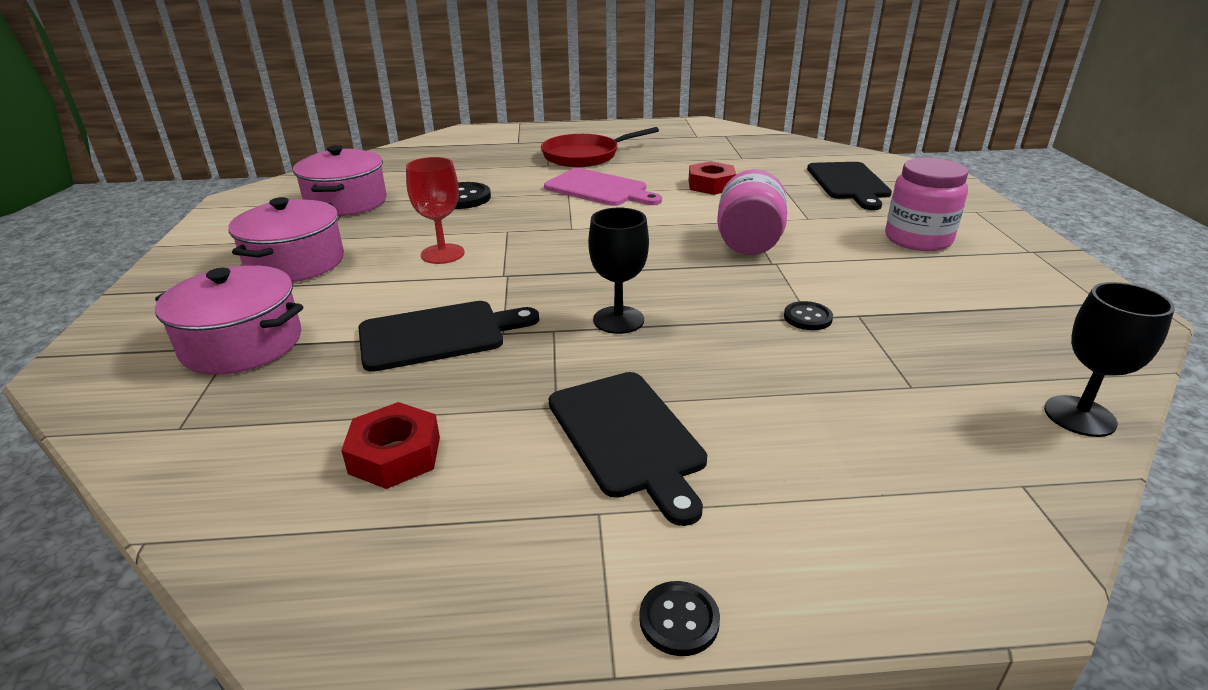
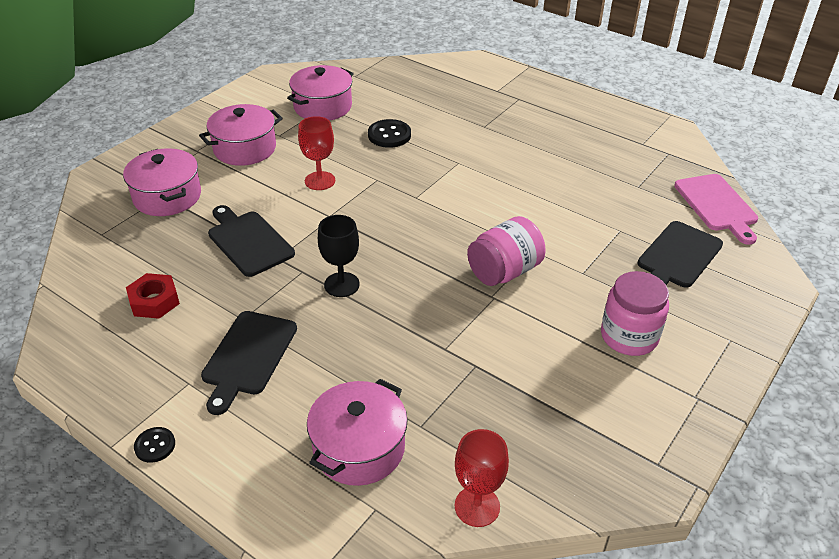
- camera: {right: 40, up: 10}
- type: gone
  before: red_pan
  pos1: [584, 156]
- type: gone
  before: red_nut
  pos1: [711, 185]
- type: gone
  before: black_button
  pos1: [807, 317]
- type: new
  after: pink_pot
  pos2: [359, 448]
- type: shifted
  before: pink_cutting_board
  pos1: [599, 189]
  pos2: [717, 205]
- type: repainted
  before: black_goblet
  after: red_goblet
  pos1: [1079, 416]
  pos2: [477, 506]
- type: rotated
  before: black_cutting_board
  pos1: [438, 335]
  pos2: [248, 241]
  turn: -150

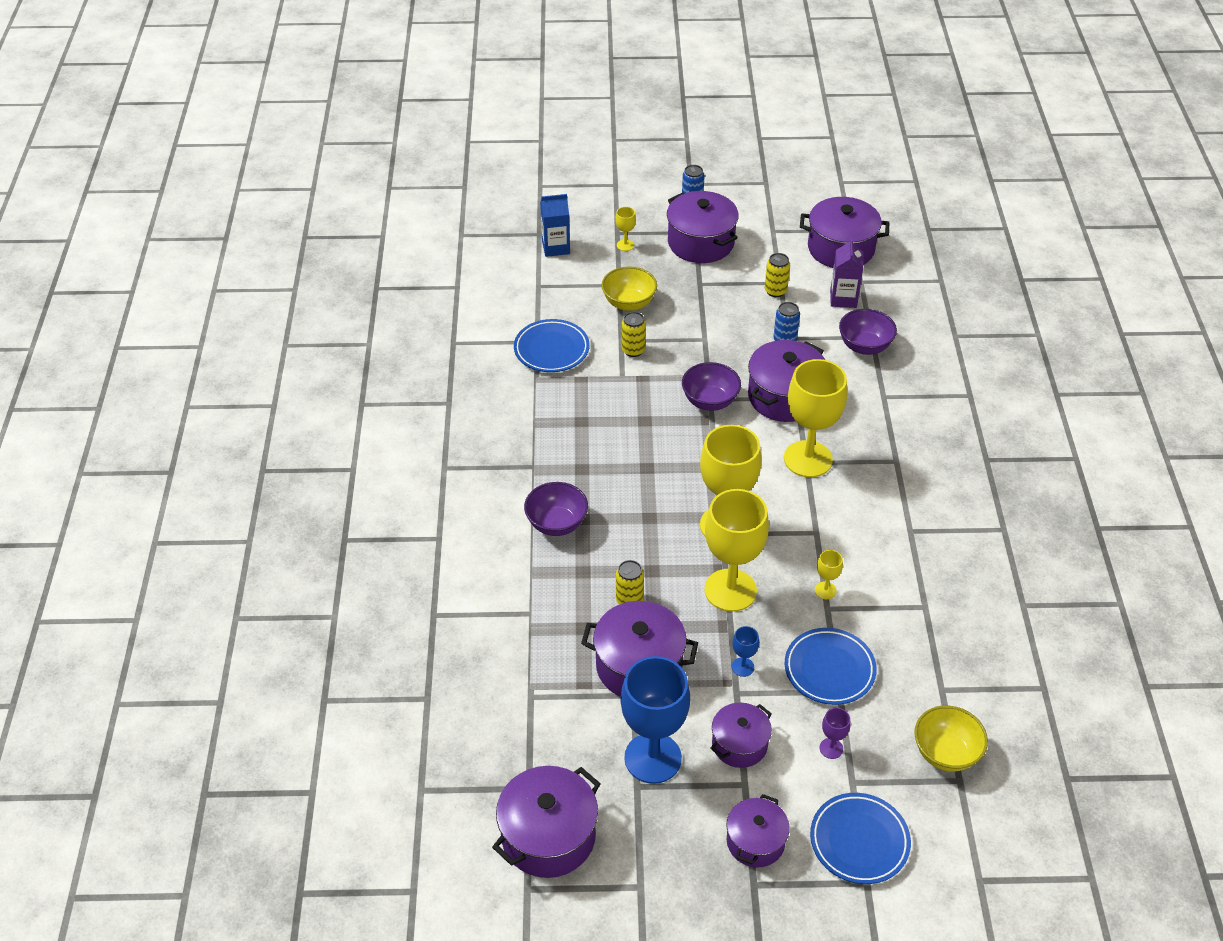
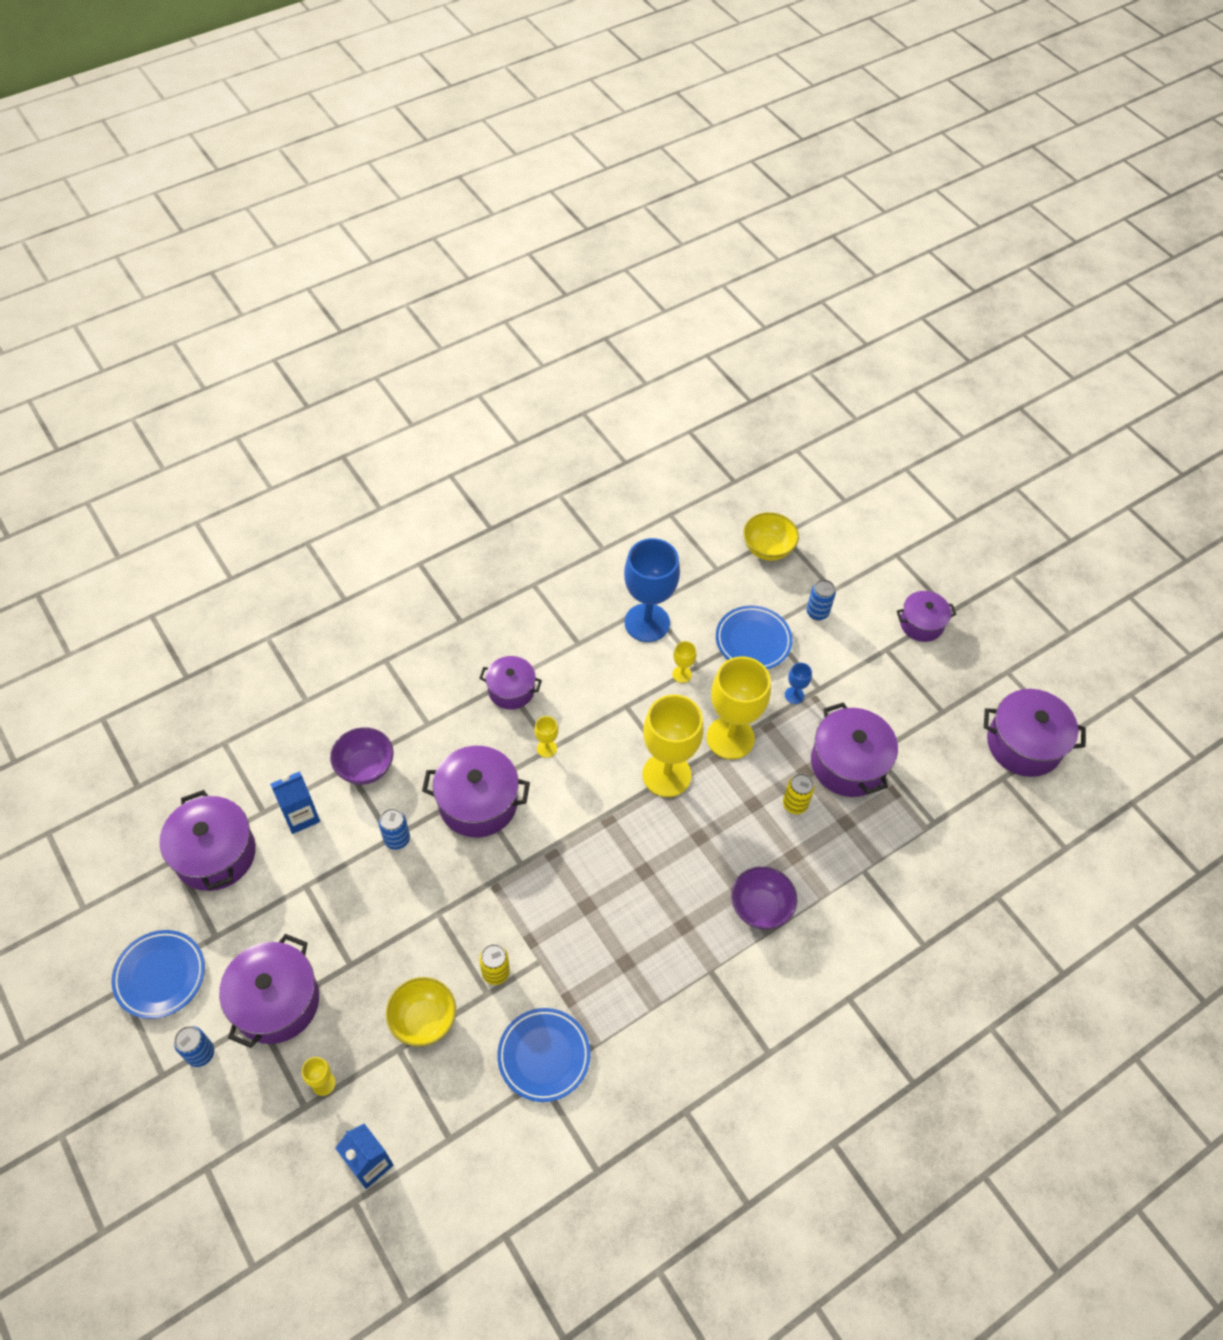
- camera: {right: -125, up: 10}
- type: gone
  before: purple_bowl
  pos1: [710, 401]
- type: gone
  before: yellow_can
  pos1: [775, 291]
- type: shifted
  before: blue_goblet
  pos1: [653, 758]
  pos2: [647, 623]
- type: shifted
  before: purple_pot
  pos1: [739, 744]
  pos2: [511, 690]
- type: shifted
  before: blue_plate
  pos1: [859, 841]
  pos2: [160, 976]
- type: swapped
  before: purple_goblet
  after: blue_can
  pos1: [831, 748]
  pos2: [817, 612]
- type: repainted
  before: purple_carton
  after: blue_carton
  pos1: [843, 298]
  pos2: [301, 816]
- type: scaled
  before: yellow_goblet
  pos1: [808, 459]
  pos2: [546, 748]
  scale: 0.42

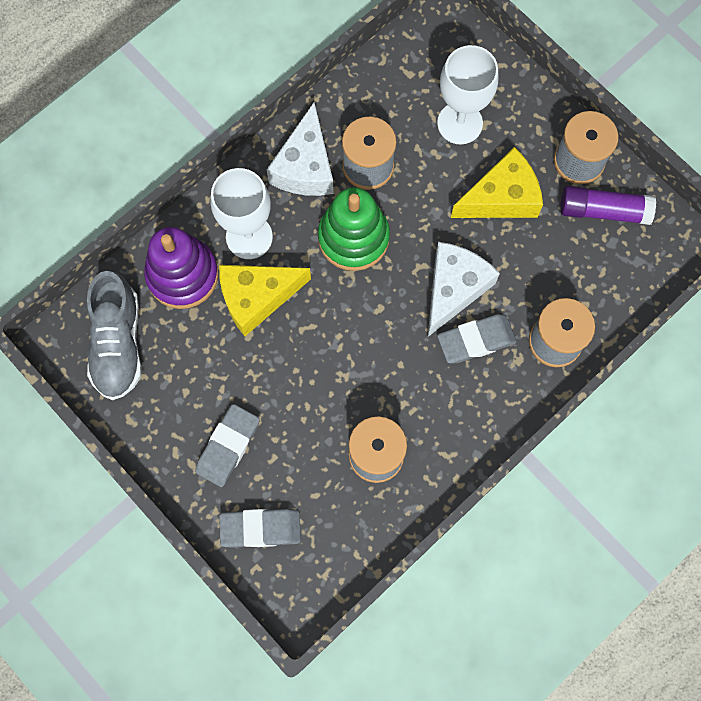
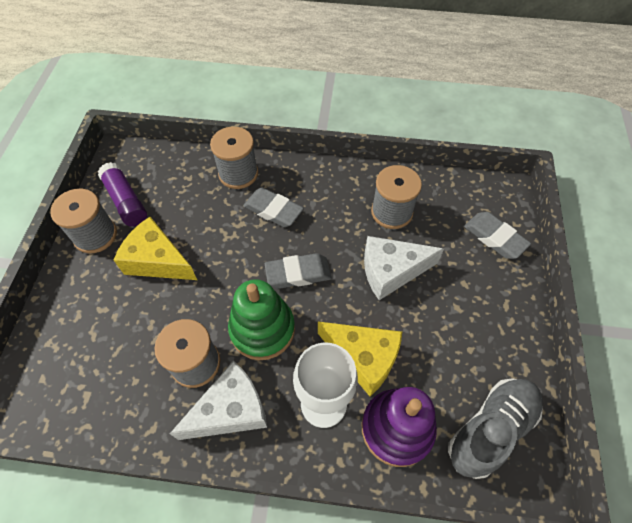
- camera: {right: -130, up: -15}
- type: gone
  before: white_goblet
  pos1: [460, 123]
- type: shifted
  before: grey_eraser
  pos1: [228, 446]
  pos2: [298, 273]
- type: shifted
  before: white_cheese
  pos1: [454, 289]
  pos2: [391, 271]

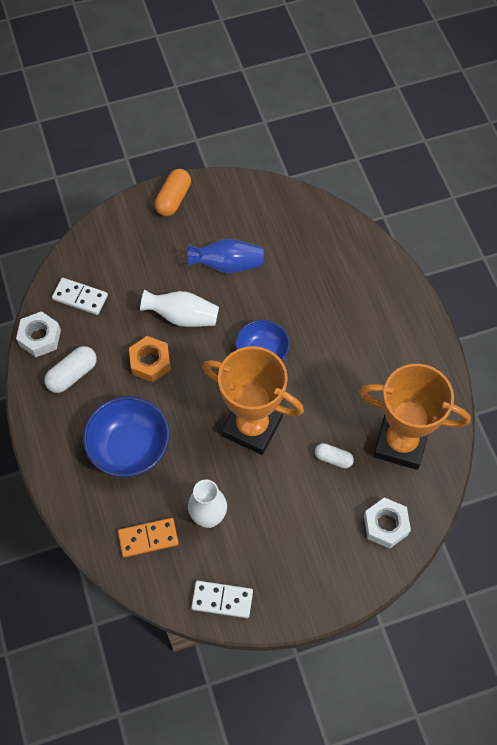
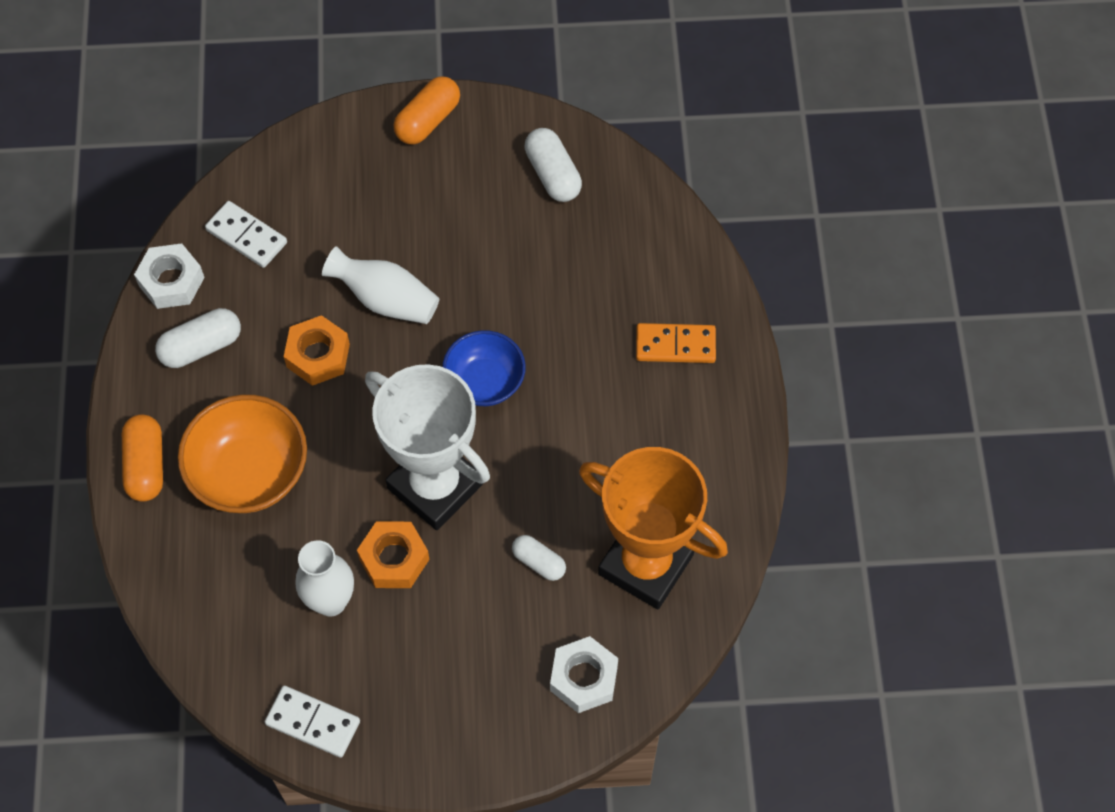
- camera: {right: 15, up: 0}
- type: gone
  before: blue_vase
  pos1: [227, 264]
- type: new
  after: orange_capsule
  pos2: [146, 465]
- type: new
  after: orange_nut
  pos2: [394, 559]
- type: new
  after: white_capsule
  pos2: [553, 174]
- type: shifted
  before: orange_domino
  pos1: [148, 538]
  pos2: [675, 345]
- type: repainted
  before: blue_bowl
  after: orange_bowl
  pos1: [129, 448]
  pos2: [250, 473]
- type: repainted
  before: orange_trophy
  after: white_trophy
  pos1: [252, 426]
  pos2: [435, 486]

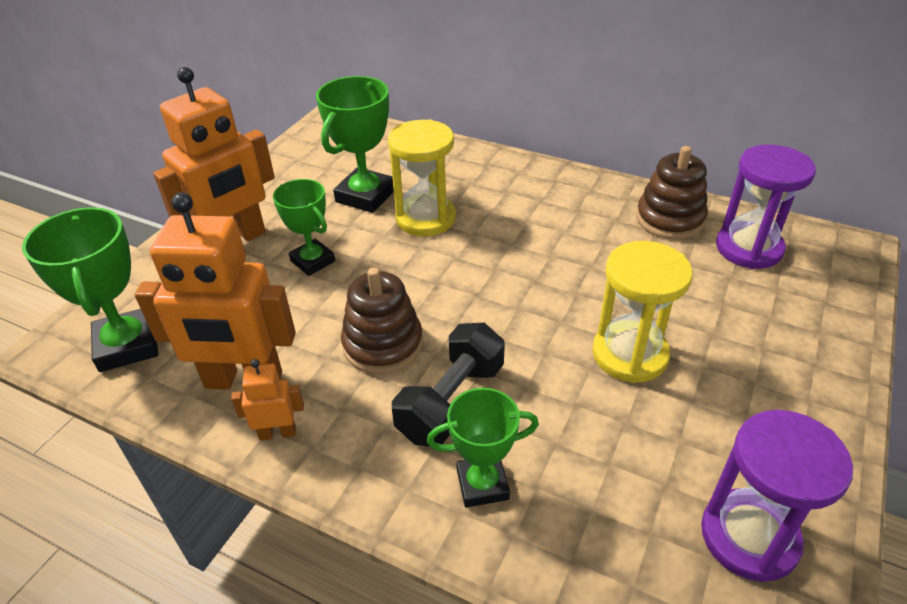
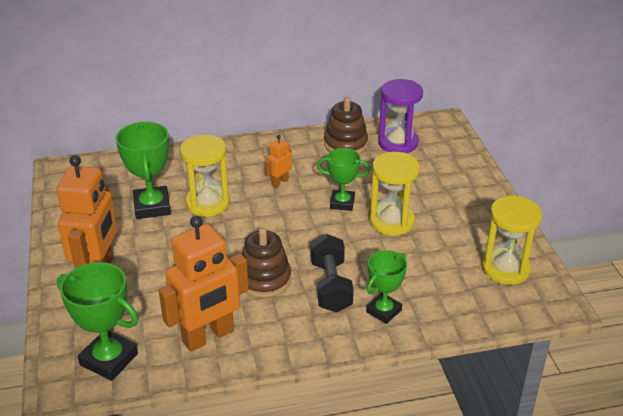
- camera: {right: -40, up: -5}
- type: shifted
  before: orange_robot
  pos1: [277, 433]
  pos2: [279, 182]
- type: shifted
  before: green_trophy
  pos1: [313, 261]
  pos2: [342, 203]
- type: repainted
  before: purple_hourglass
  after: yellow_hourglass
  pos1: [749, 537]
  pos2: [505, 269]

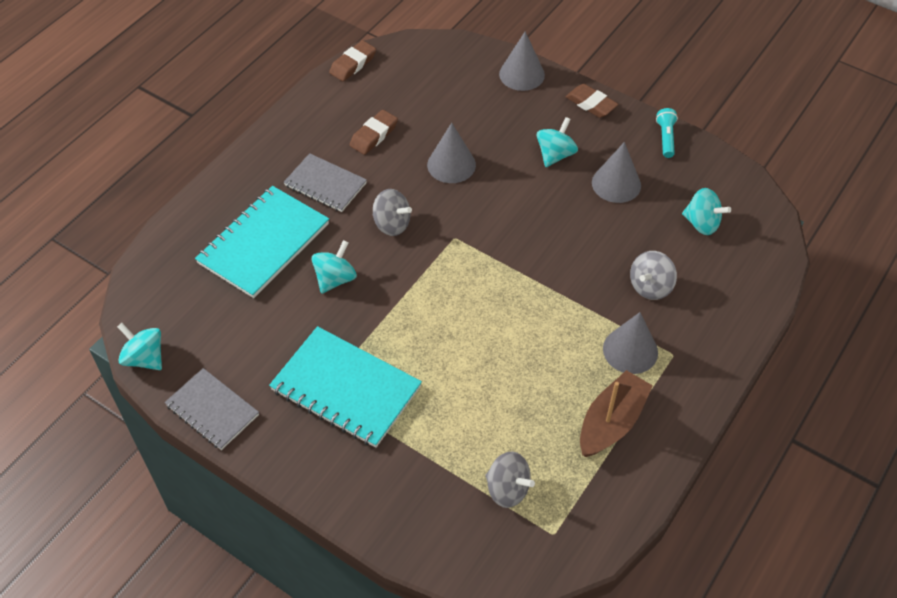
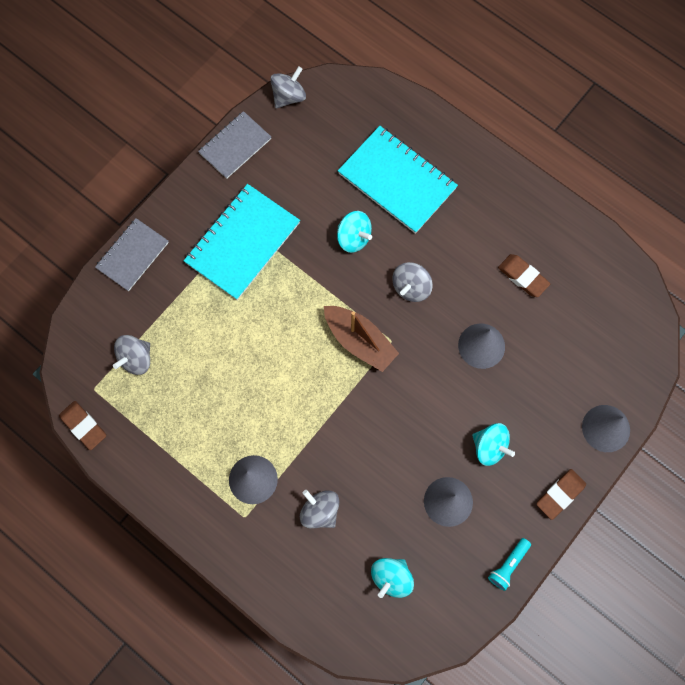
- camera: {right: 95, up: 20}
- type: shifted
  before: grey_notebook
  pos1: [325, 184]
  pos2: [132, 255]
- type: shifted
  before: brown_eraser
  pos1: [353, 64]
  pos2: [83, 426]
- type: shifted
  before: brown_boat
  pos1: [611, 422]
  pos2: [359, 341]
- type: repainted
  before: turquoise_spinning_top
  after: grey_spinning_top
  pos1: [145, 358]
  pos2: [288, 96]
- type: rotated
  before: turquoise_flashlight
  pos1: [666, 138]
  pos2: [508, 565]
  turn: 120

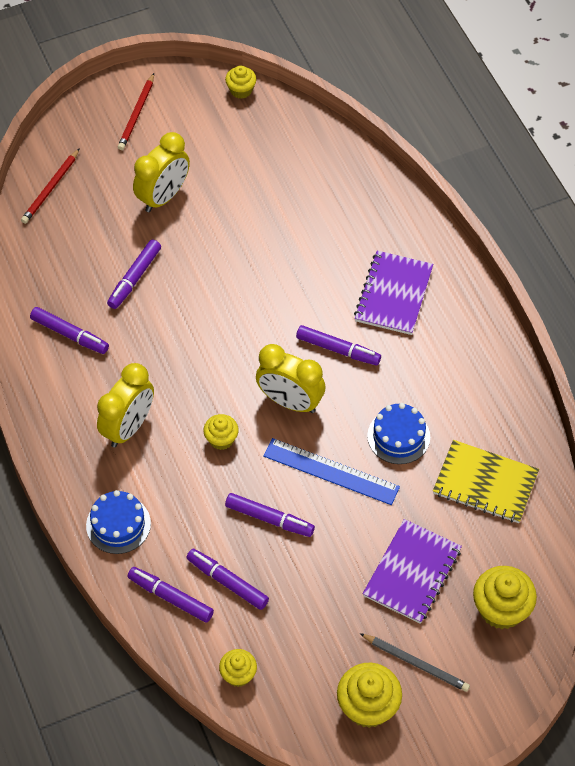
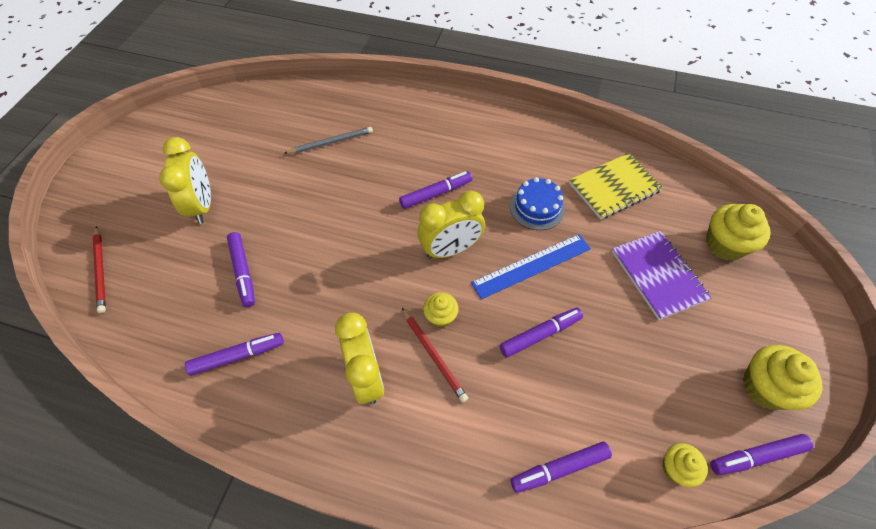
- camera: {right: -50, up: 0}
- type: gone
  before: blue_cake
  pos1: [118, 524]
- type: gone
  before: yellow_cupcake
  pos1: [241, 90]
- type: gone
  before: purple_notebook
  pos1: [393, 294]
- type: shifted
  before: red_pencil
  pos1: [137, 114]
  pos2: [434, 355]
- type: shifted
  before: purple_marker
  pos1: [227, 582]
  pos2: [756, 456]
- type: shifted
  before: grey_pencil
  pos1: [416, 663]
  pos2: [331, 142]

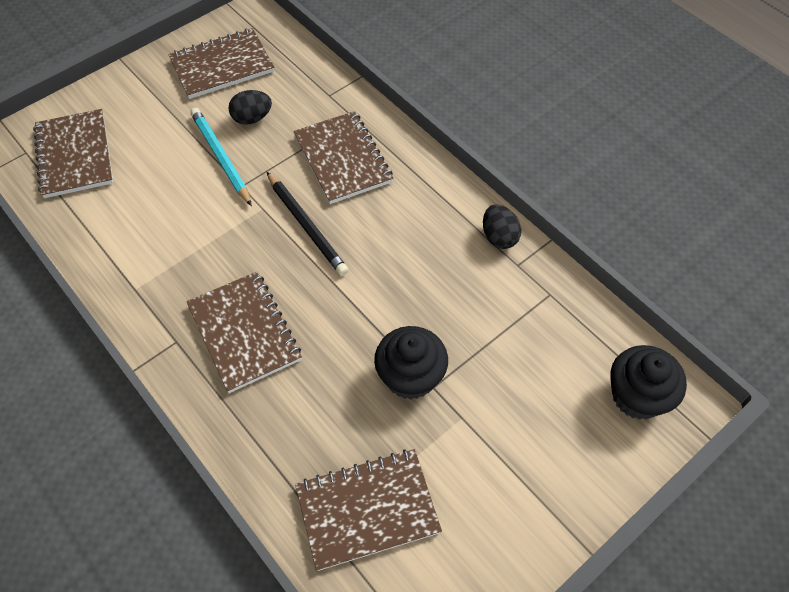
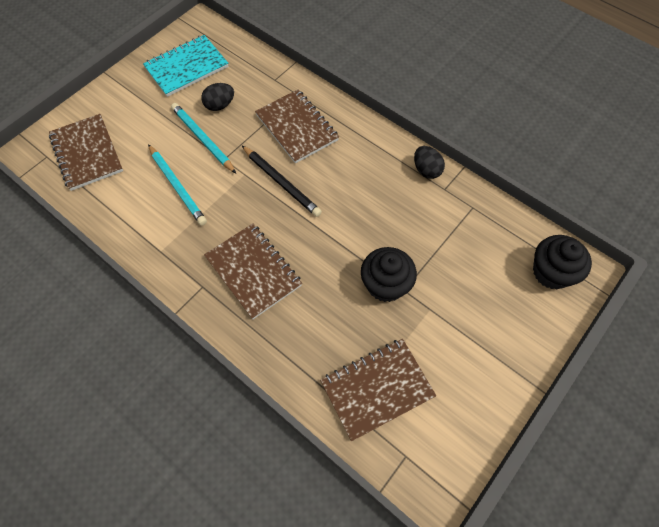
- camera: {right: -10, up: 5}
- type: new
  after: turquoise_pencil
  pos2: [177, 186]
- type: repainted
  before: brown_notebook
  after: turquoise_notebook
  pos1: [222, 66]
  pos2: [187, 67]

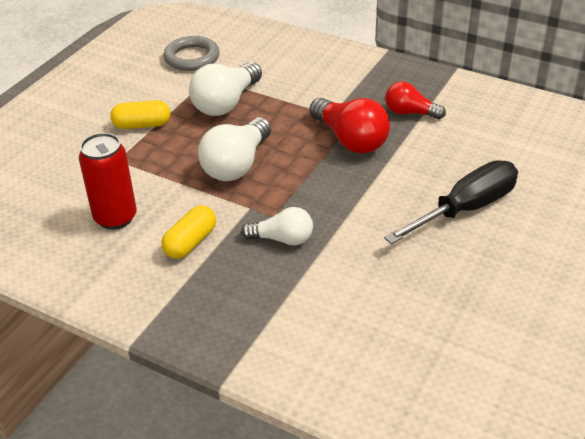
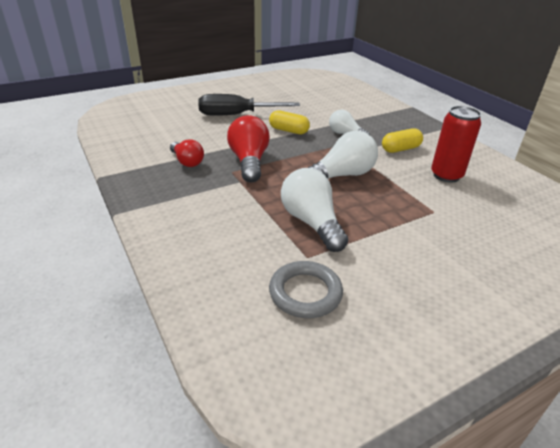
- camera: {right: -150, up: -5}
- type: shifted
  before: yellow_capsule
  pos1: [142, 125]
  pos2: [288, 130]
- type: rotated
  before: white_light_bulb
  pos1: [226, 103]
  pos2: [312, 223]
  turn: -90

